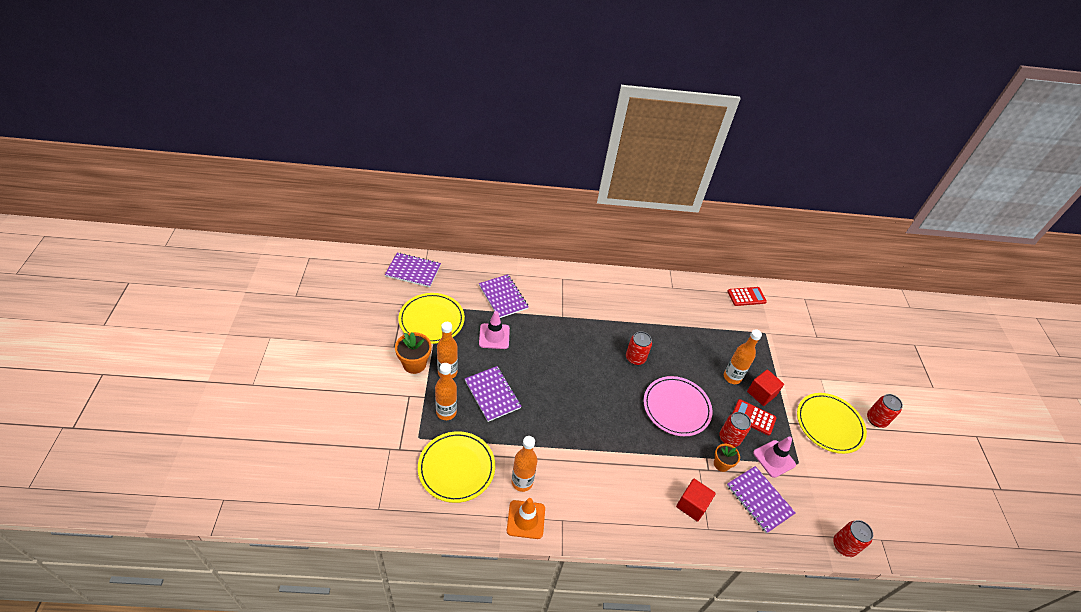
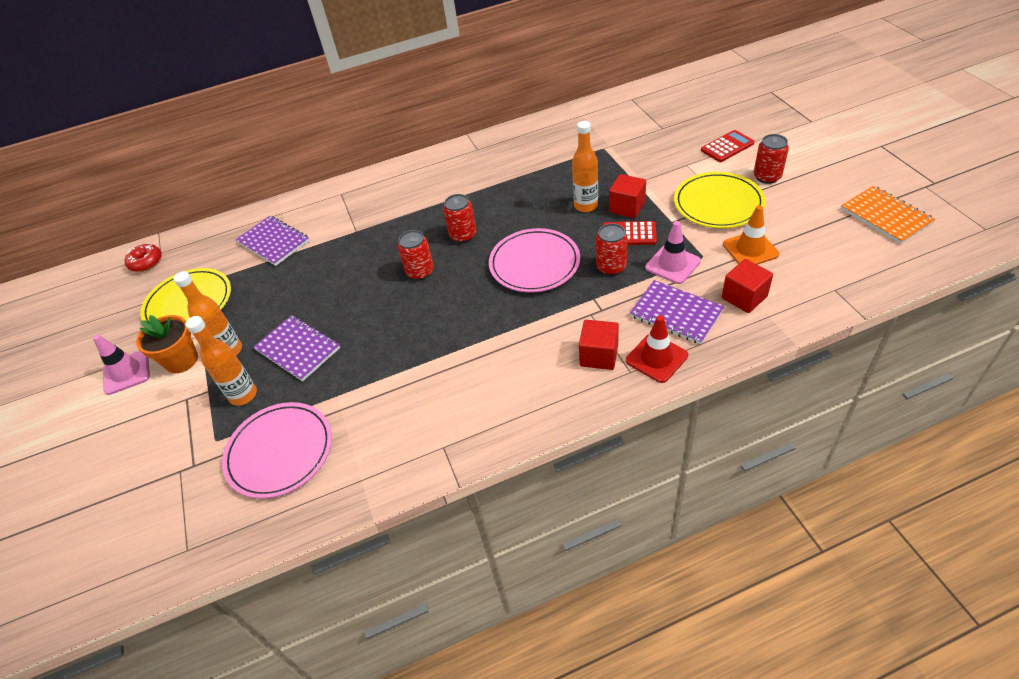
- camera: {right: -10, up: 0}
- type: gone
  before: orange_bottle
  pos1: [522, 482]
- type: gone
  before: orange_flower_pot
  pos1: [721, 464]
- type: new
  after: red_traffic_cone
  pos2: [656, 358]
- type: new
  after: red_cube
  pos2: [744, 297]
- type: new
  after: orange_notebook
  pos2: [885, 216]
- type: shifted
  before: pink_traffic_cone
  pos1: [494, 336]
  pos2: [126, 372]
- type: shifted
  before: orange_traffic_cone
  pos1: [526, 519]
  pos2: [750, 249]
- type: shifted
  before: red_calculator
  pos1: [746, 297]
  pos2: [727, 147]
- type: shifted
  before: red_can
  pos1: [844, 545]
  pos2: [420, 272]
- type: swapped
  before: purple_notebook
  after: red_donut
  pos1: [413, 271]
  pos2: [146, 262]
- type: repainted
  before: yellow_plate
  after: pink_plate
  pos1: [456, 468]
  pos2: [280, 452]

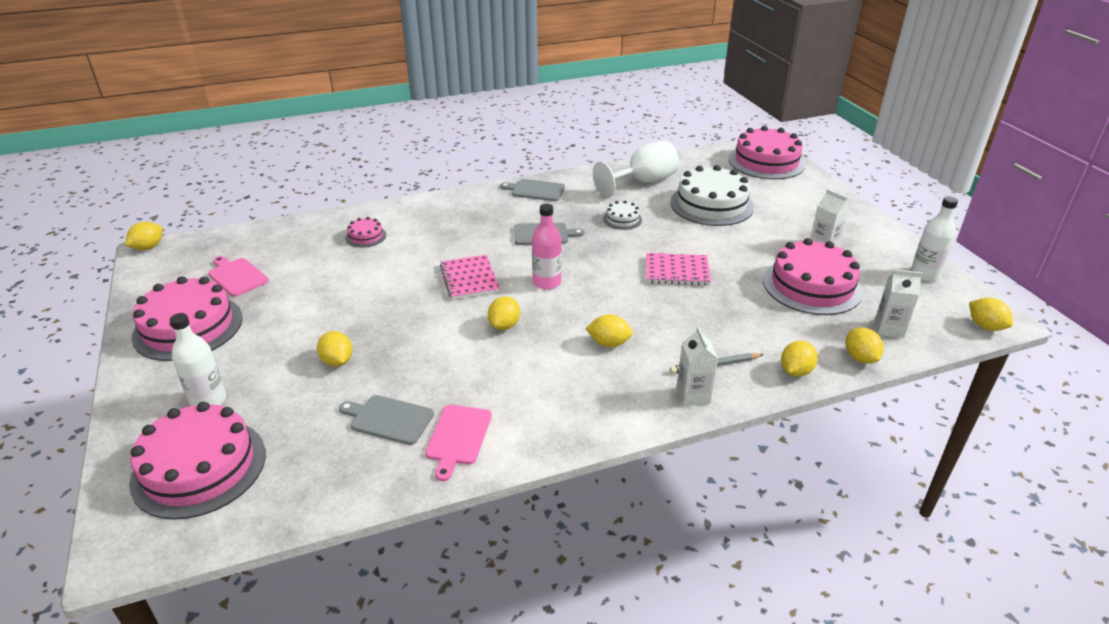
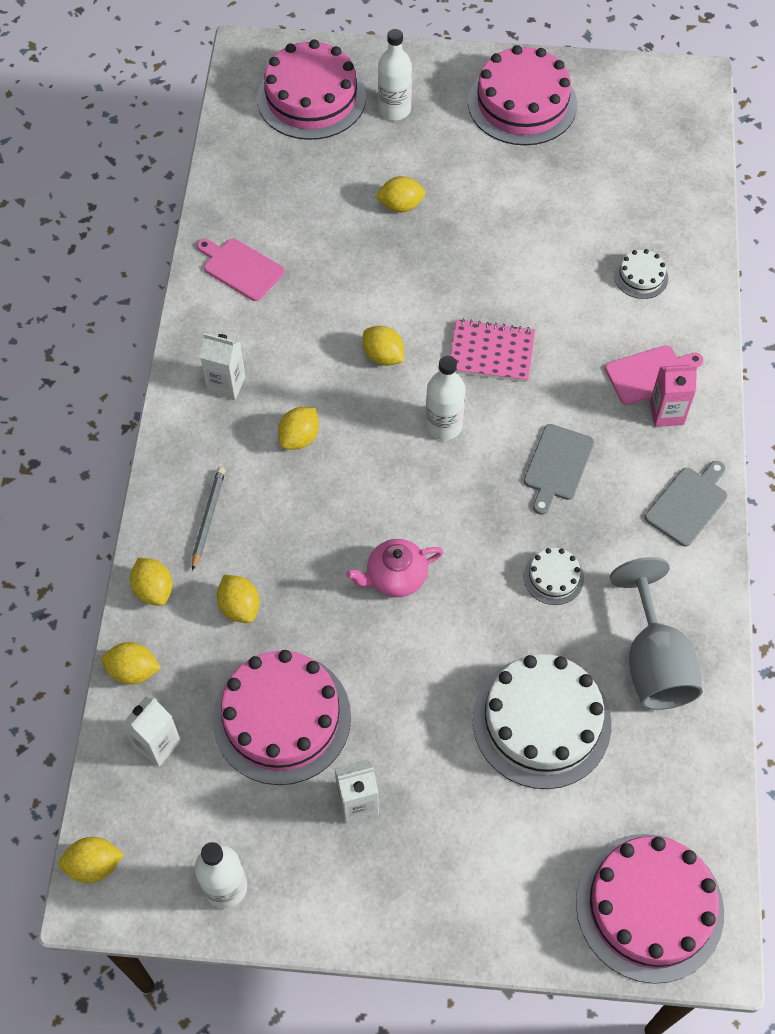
- camera: {right: 115, up: 25}
- type: gone
  before: grey_cutting_board
  pos1: [389, 419]
- type: new
  after: pink_carton
  pos2: [666, 413]
- type: shifted
  before: yellow_lemon
  pos1: [148, 247]
  pos2: [239, 607]
- type: shifted
  before: pink_cutting_board
  pos1: [237, 276]
  pos2: [650, 374]
- type: shifted
  before: white_carton
  pos1: [693, 395]
  pos2: [226, 385]
- type: swapped
  before: pink_notebook
  after: pink_teapot
  pos1: [677, 271]
  pos2: [395, 577]
- type: repainted
  before: pink_cake
  after: white_cake
  pos1: [366, 236]
  pos2: [641, 277]
- type: repainted
  before: pink_bottle
  after: white_bottle
  pos1: [547, 282]
  pos2: [443, 426]
- type: repainted
  before: white_goblet
  after: grey_goblet
  pos1: [642, 182]
  pos2: [654, 661]

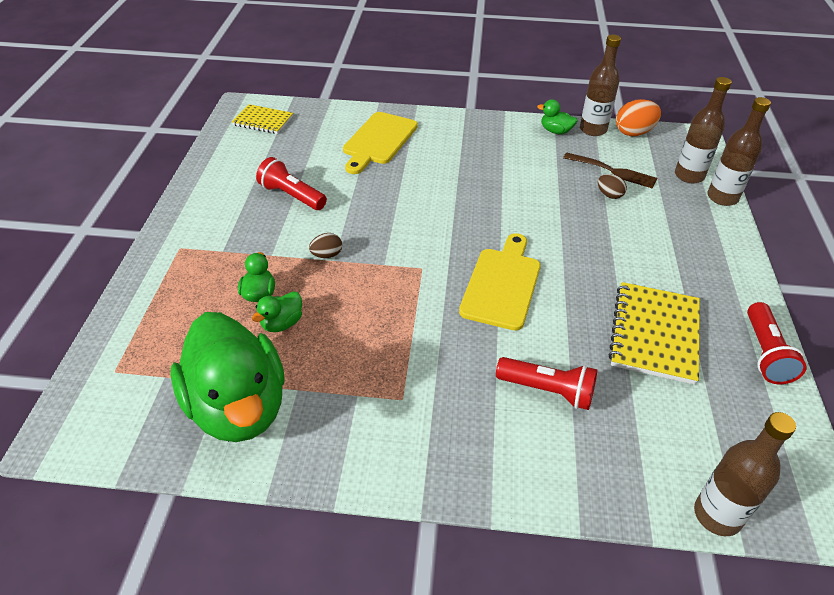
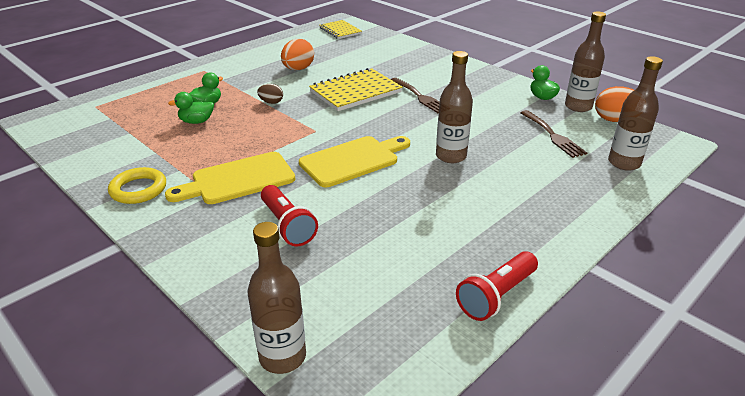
- camera: {right: 40, up: -10}
- type: gone
  before: green_duck
  pos1: [238, 407]
- type: gone
  before: brown_egg
  pos1: [609, 195]
- type: new
  after: yellow_ring
  pos2: [138, 189]
- type: new
  after: brown_fork
  pos2: [420, 97]
- type: shifted
  before: yellow_cutting_board
  pos1: [378, 141]
  pos2: [238, 180]
- type: shifted
  before: yellow_notebook
  pos1: [654, 334]
  pos2: [355, 92]
- type: shifted
  before: brown_bottle
  pos1: [722, 197]
  pos2: [451, 156]
- type: swapped
  before: red_flashlight
  after: orange_egg
  pos1: [292, 196]
  pos2: [298, 69]

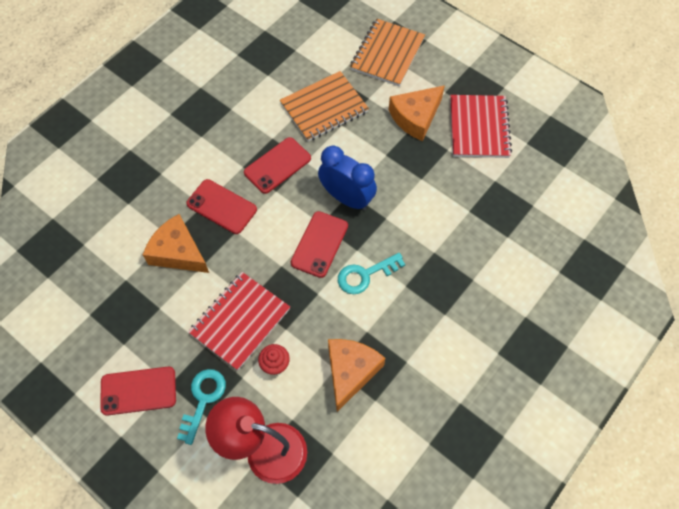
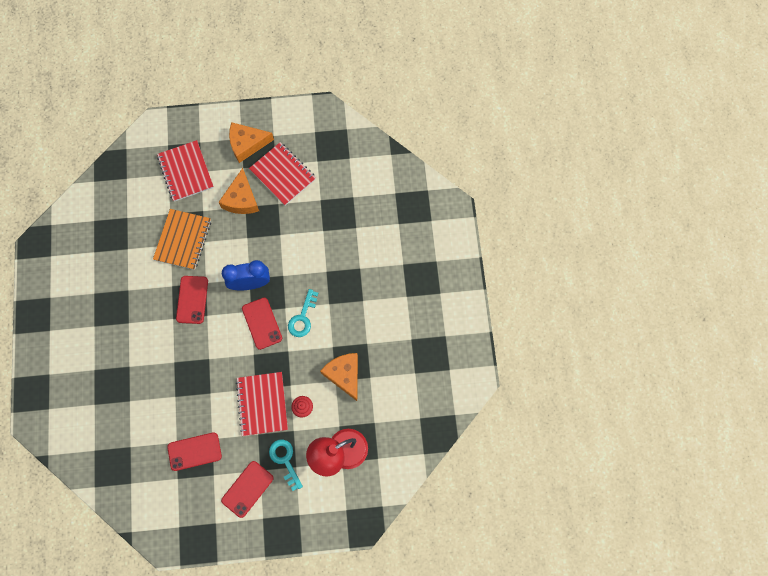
- camera: {right: -45, up: 10}
- type: shifted
  before: orange_cheese
  pos1: [178, 252]
  pos2: [247, 144]
- type: shifted
  before: red_phone
  pos1: [221, 207]
  pos2: [194, 451]
- type: repainted
  before: orange_notebook
  after: red_notebook
  pos1: [387, 54]
  pos2: [186, 172]

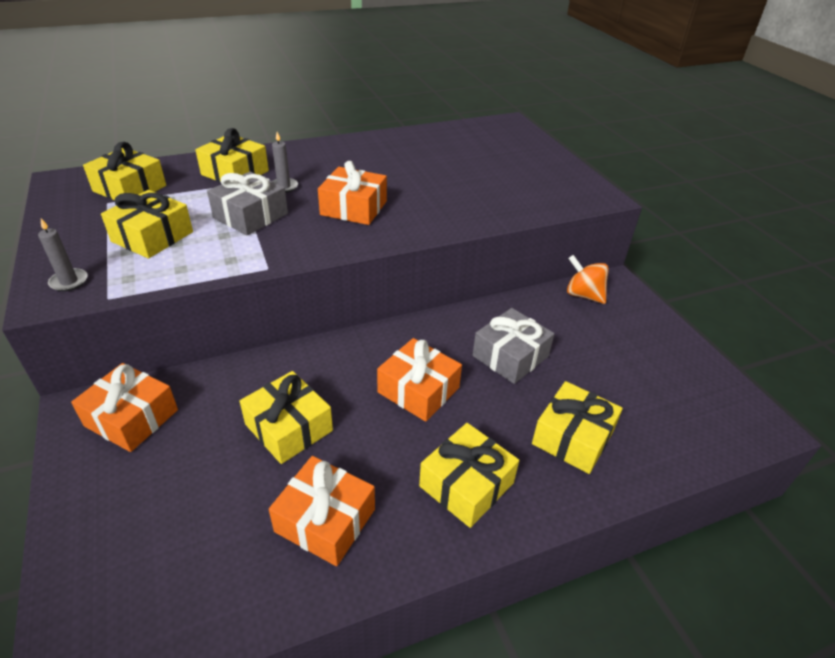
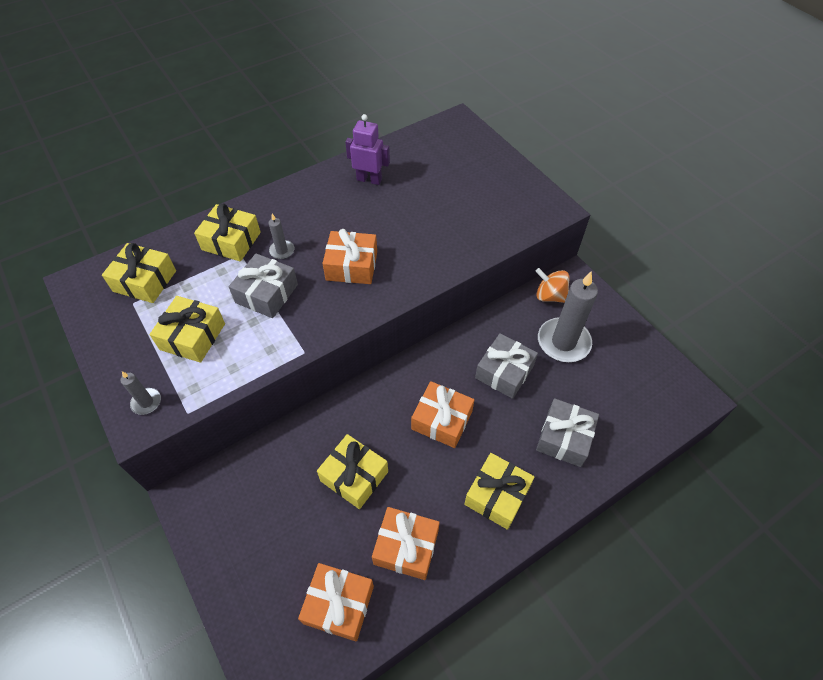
- camera: {right: -10, up: 15}
- type: new
  after: purple_robot
  pos2: [369, 179]
- type: new
  after: grey_candle
  pos2: [563, 342]
- type: shifted
  before: orange_gift
  pos1: [131, 418]
  pos2: [339, 604]
- type: repainted
  before: yellow_gift
  after: grey_gift
  pos1: [572, 437]
  pos2: [564, 438]

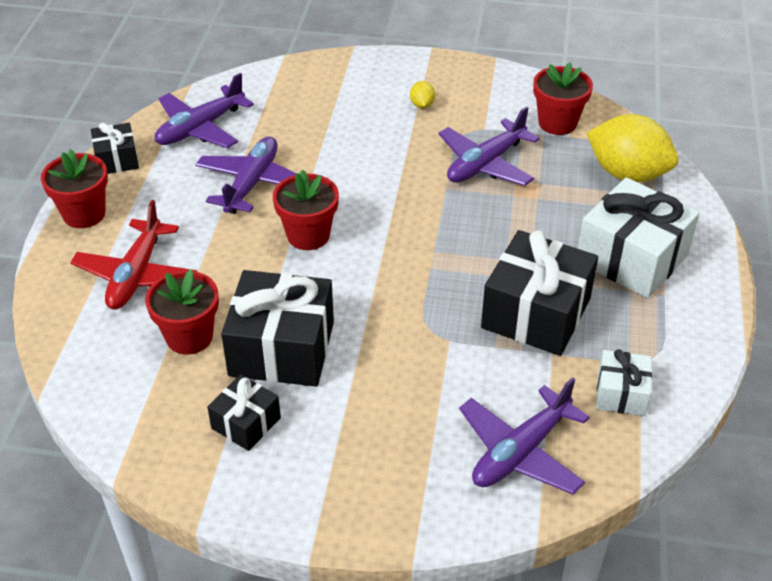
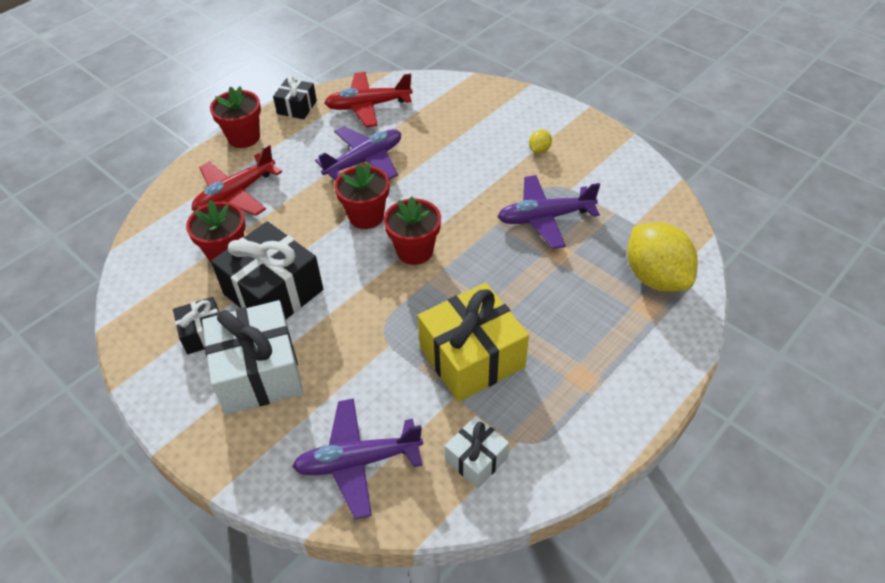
- camera: {right: 35, up: 5}
- type: shifted
  before: red_flower_pot
  pos1: [557, 123]
  pos2: [414, 251]
- type: shifted
  before: white_gift
  pos1: [632, 258]
  pos2: [258, 372]
- type: repainted
  before: purple_plane
  after: red_plane
  pos1: [200, 128]
  pos2: [368, 106]
- type: repainted
  before: black_gift
  after: yellow_gift
  pos1: [536, 313]
  pos2: [472, 357]

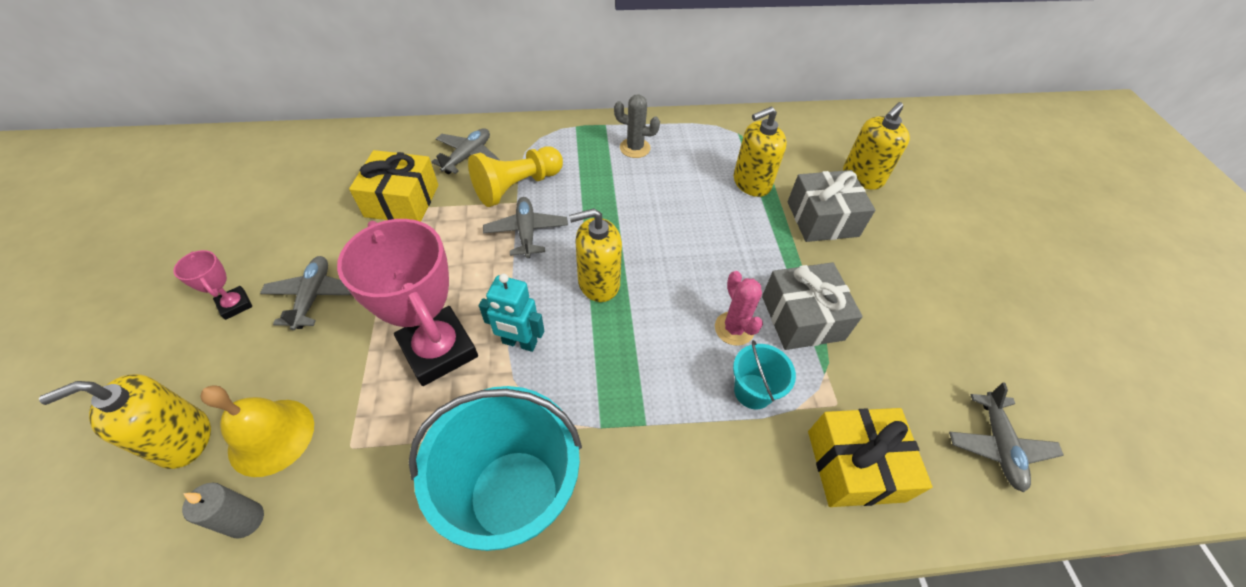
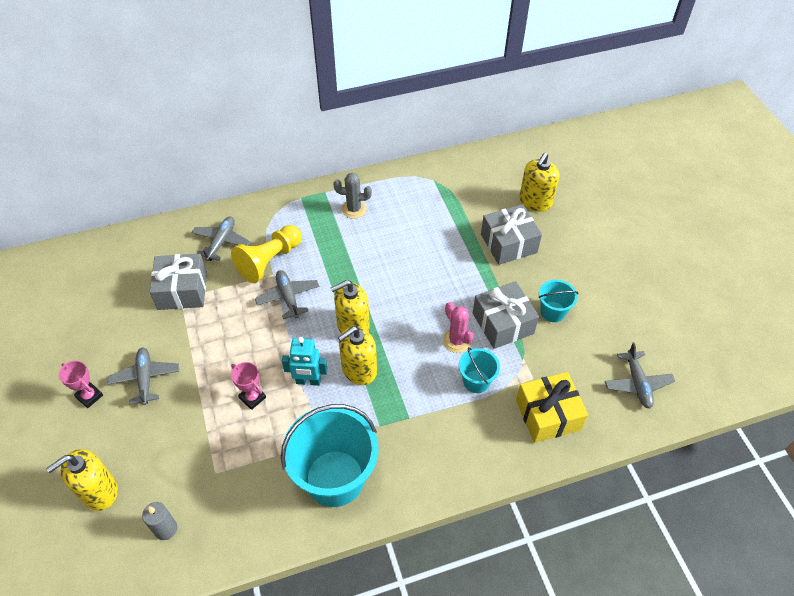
- camera: {right: -10, up: 0}
- type: gone
  before: yellow_bell
  pos1: [271, 436]
- type: new
  after: turquoise_bucket
  pos2: [553, 312]
- type: shifted
  before: yellow_soap_dispenser
  pos1: [751, 183]
  pos2: [359, 370]
- type: repainted
  before: yellow_gift
  after: grey_gift
  pos1: [402, 201]
  pos2: [182, 290]
- type: scaled
  before: pink_trophy
  pos1: [438, 350]
  pos2: [252, 397]
  scale: 0.46

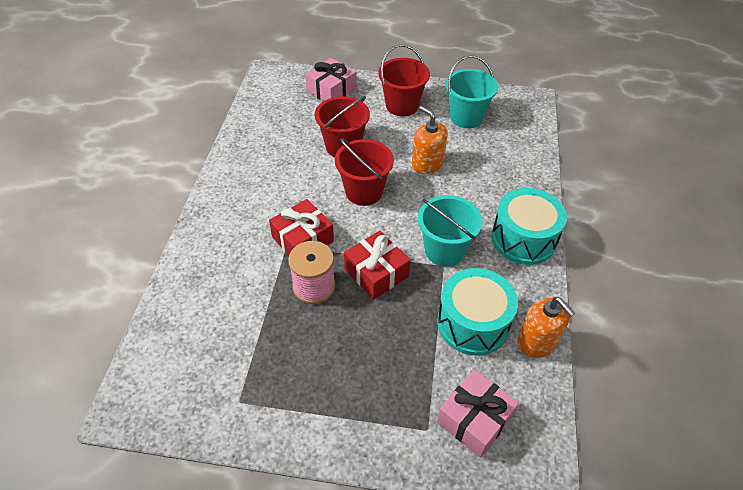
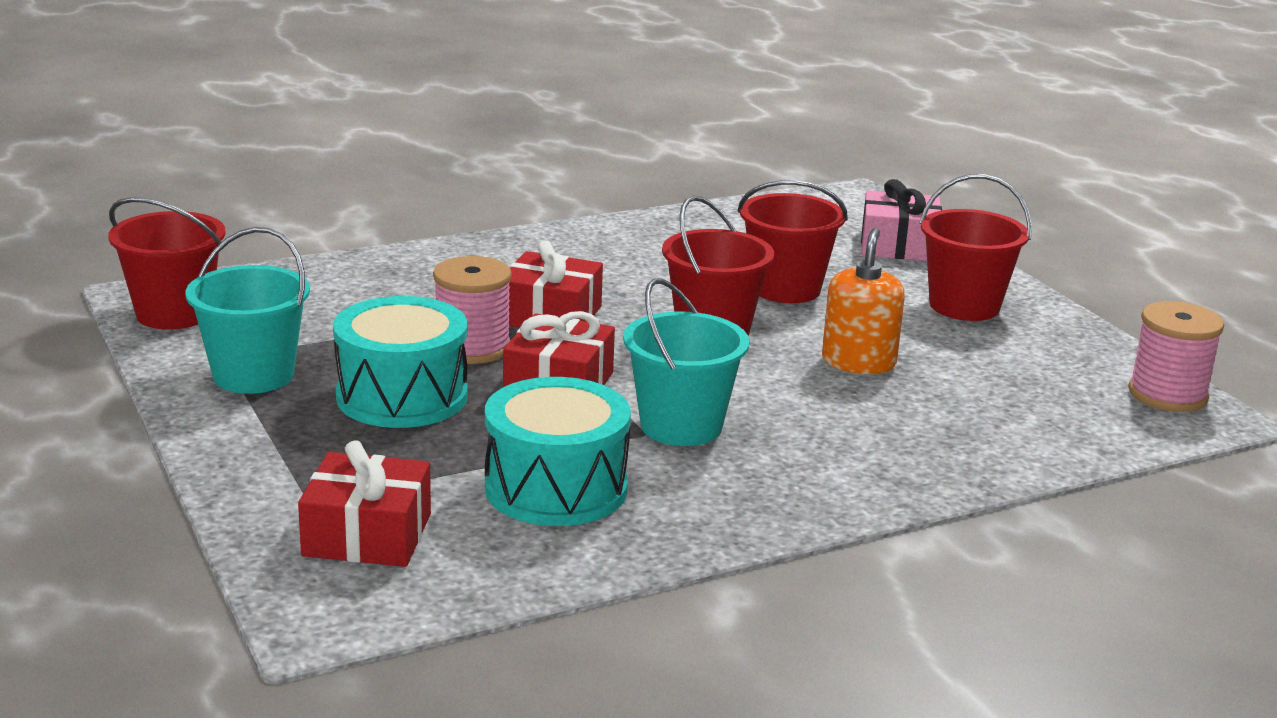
- camera: {right: 55, up: -25}
- type: gone
  before: orange_soap_dispenser
  pos1: [537, 342]
- type: new
  after: red_bucket
  pos2: [174, 314]
- type: new
  after: pink_spool
  pos2: [1167, 394]
- type: shifted
  before: turquoise_bucket
  pos1: [466, 117]
  pos2: [253, 375]
- type: shifted
  before: turquoise_drum
  pos1: [523, 239]
  pos2: [402, 396]
- type: repainted
  before: pink_gift
  after: red_gift
  pos1: [474, 419]
  pos2: [367, 535]

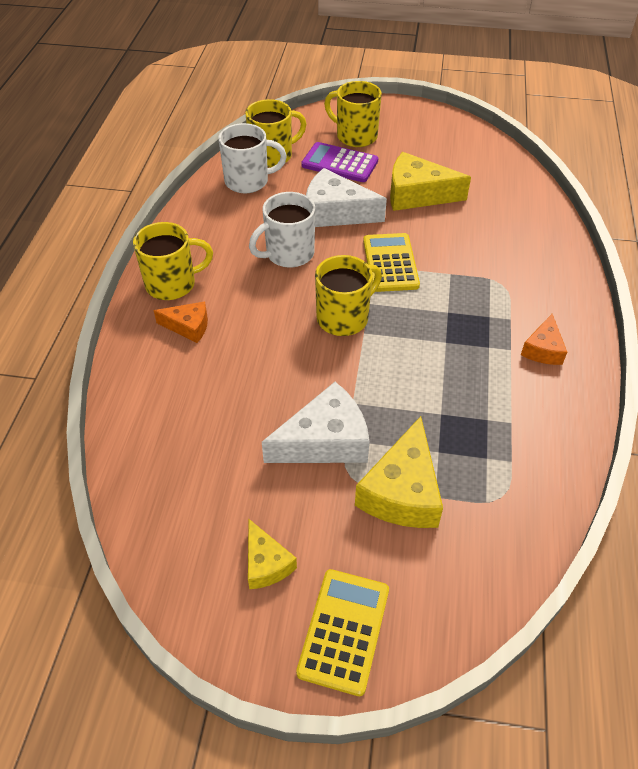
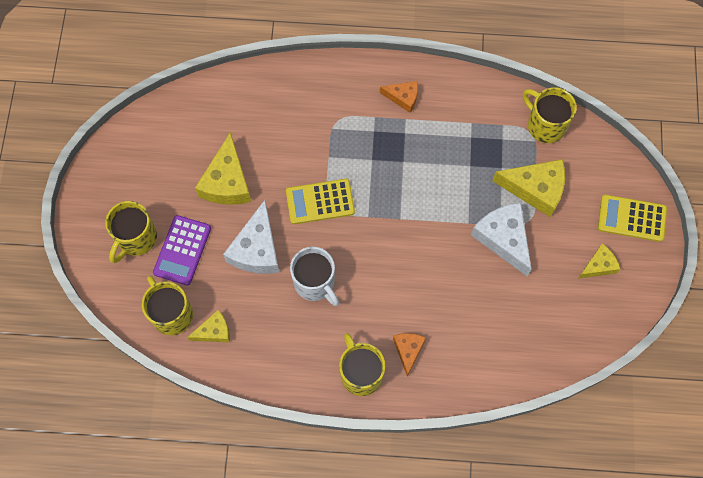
- camera: {right: -95, up: 20}
- type: shifted
  before: yellow_mug
  pos1: [344, 318]
  pos2: [545, 125]
- type: swapped
  before: white_mug
  after: yellow_cheese
  pos1: [248, 181]
  pos2: [214, 331]

